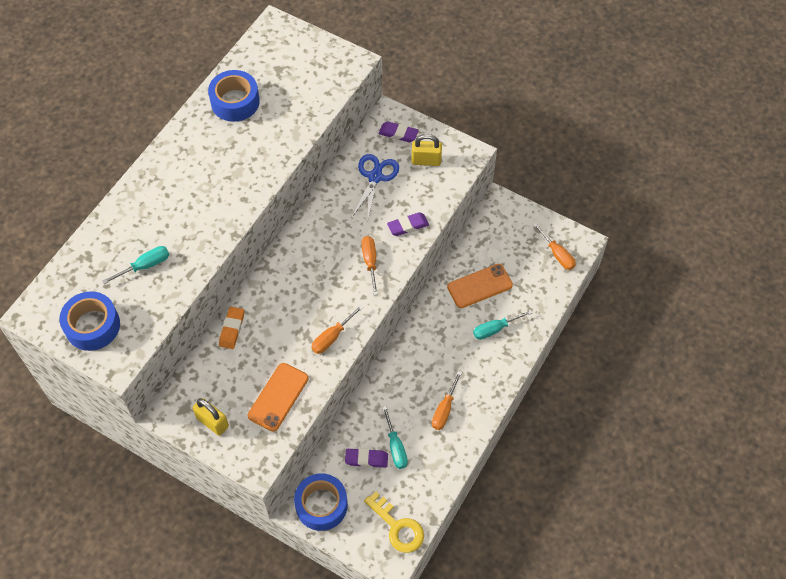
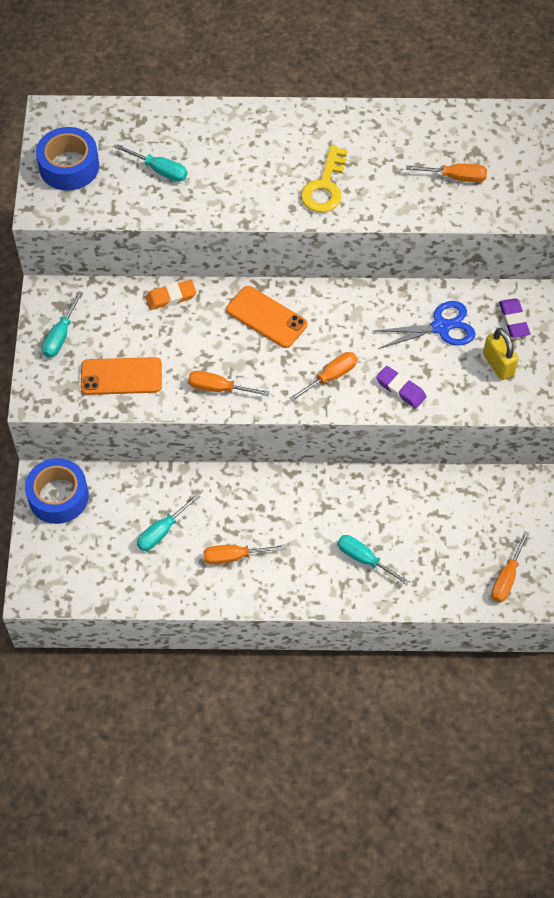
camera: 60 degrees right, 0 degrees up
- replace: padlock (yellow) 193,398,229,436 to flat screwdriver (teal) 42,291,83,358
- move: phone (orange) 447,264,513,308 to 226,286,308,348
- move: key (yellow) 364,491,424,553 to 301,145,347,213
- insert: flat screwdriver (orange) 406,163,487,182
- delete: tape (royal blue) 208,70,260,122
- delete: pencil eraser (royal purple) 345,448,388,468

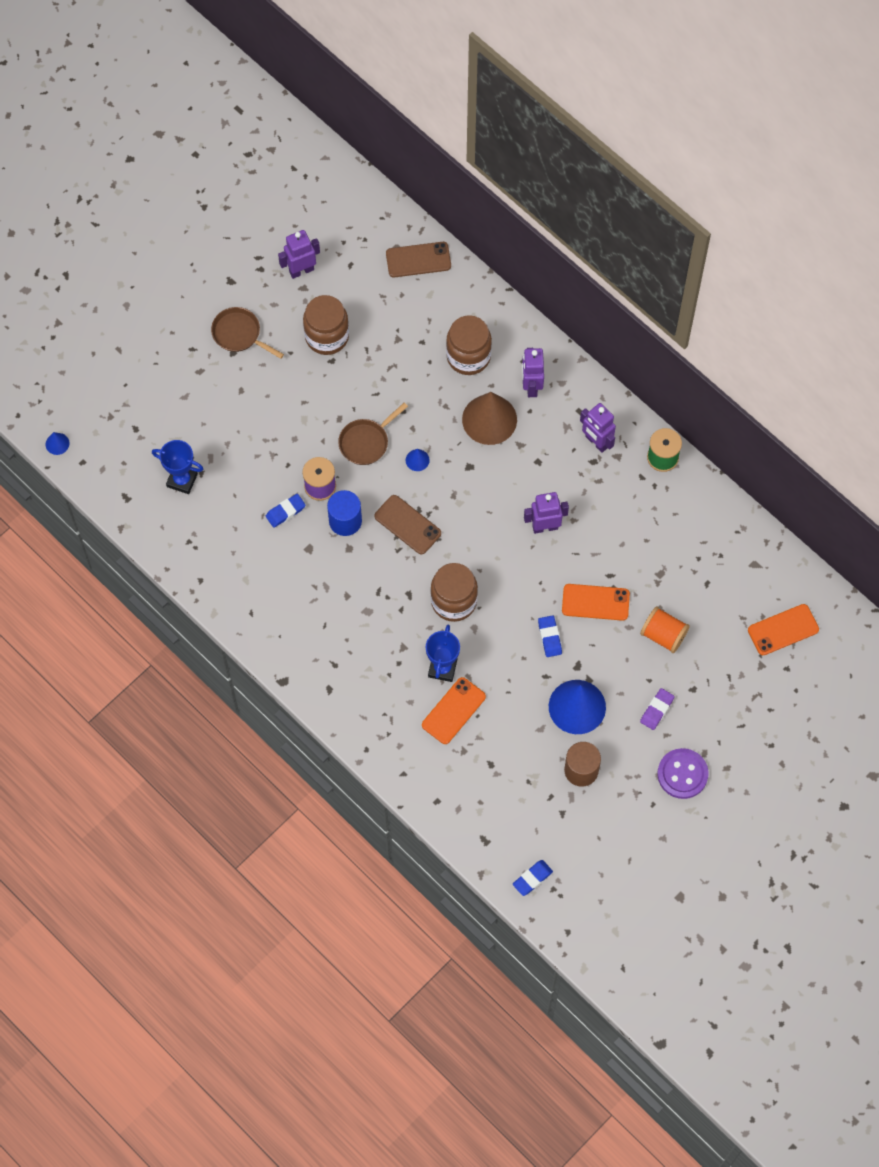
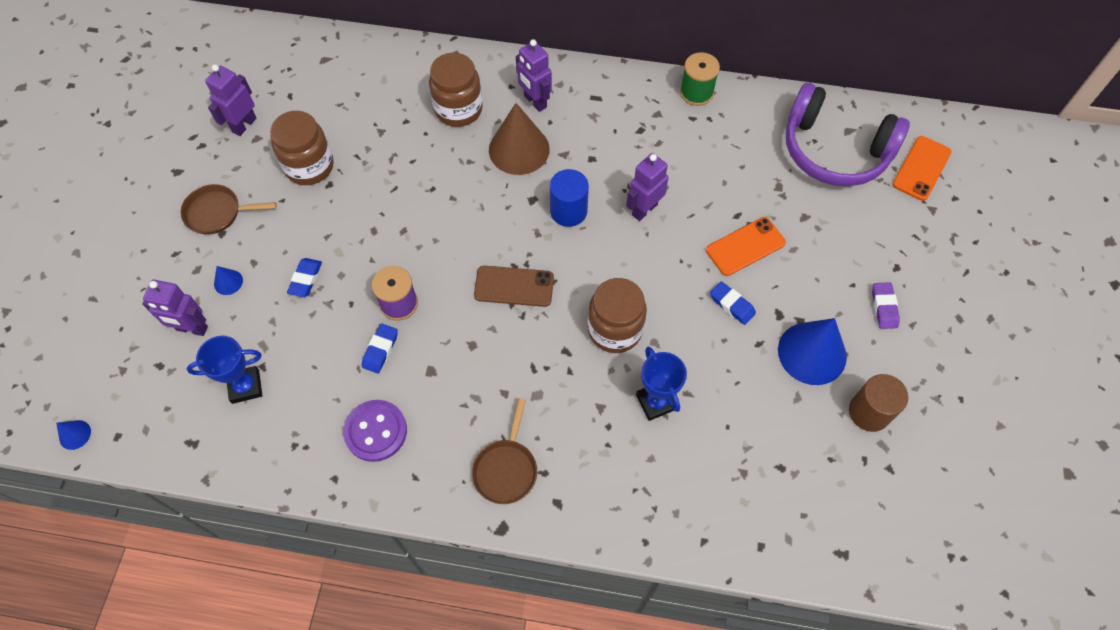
camera: 35 degrees left, 5 degrees down
- move: robot (royal purple) 580,403,616,453 to 142,279,208,336
- move: solid cone (royal blue) 406,449,430,471 to 214,266,243,295
- move: pencil eraser (royal blue) 513,860,553,896 to 287,258,322,297
- move: sewing button (royal purple) 657,748,709,799 to 343,400,407,462
- move: pan (russet) 338,403,408,465 to 472,398,537,504
- move: solid cylinder (royal blue) 327,490,362,536 to 550,169,589,227
- insert: headphones (royal purple) 786,83,910,186
- delete: phone (russet) 386,242,451,277
- delete: phone (orange) 422,677,486,744
- delete: spool (orange) 640,606,690,653

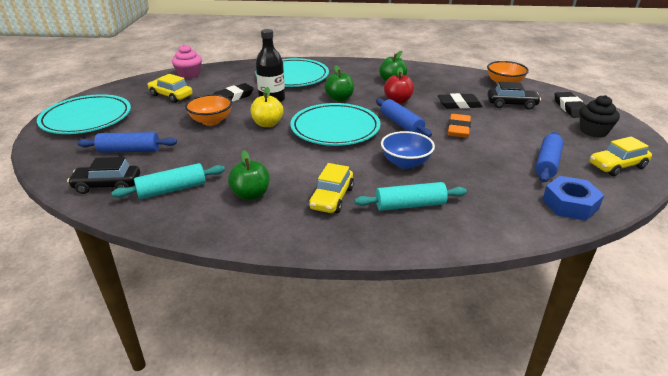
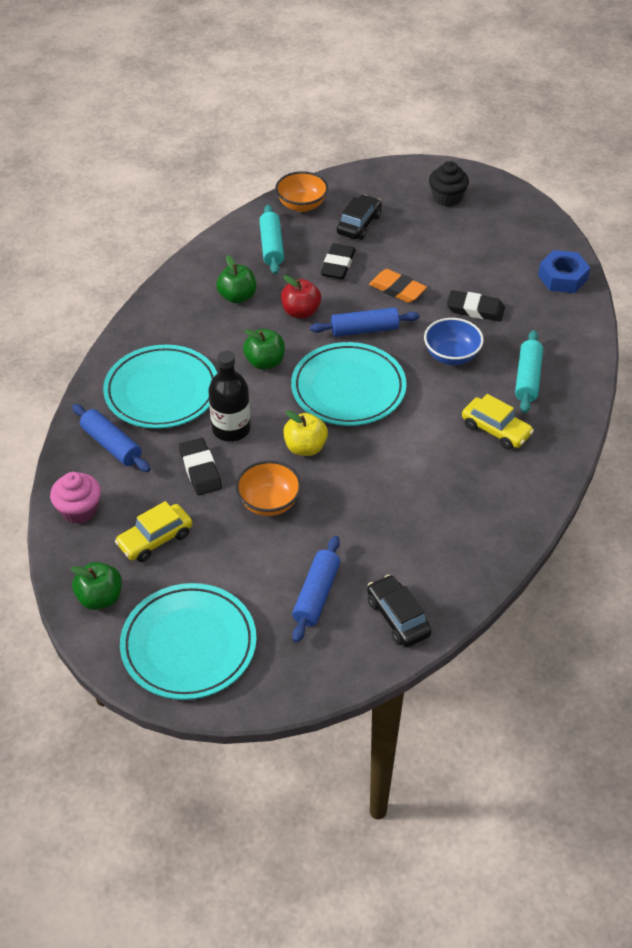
camera: 70 degrees left, 15 degrees up
- move: apple (emerald) 228,150,270,200 to 71,562,122,610
- move: dough roller (royal blue) 535,132,564,182 to 72,404,150,472
- move: dough roller (teal) 112,163,225,199 to 259,205,284,274
- rotate: toy car (ebony) 67,157,140,194 = 367,575,431,647 135 degrees clockwise
- move: pencil eraser (ebony) 555,92,585,118 to 447,290,505,321
- delete: toy car (yellow) 590,136,652,176

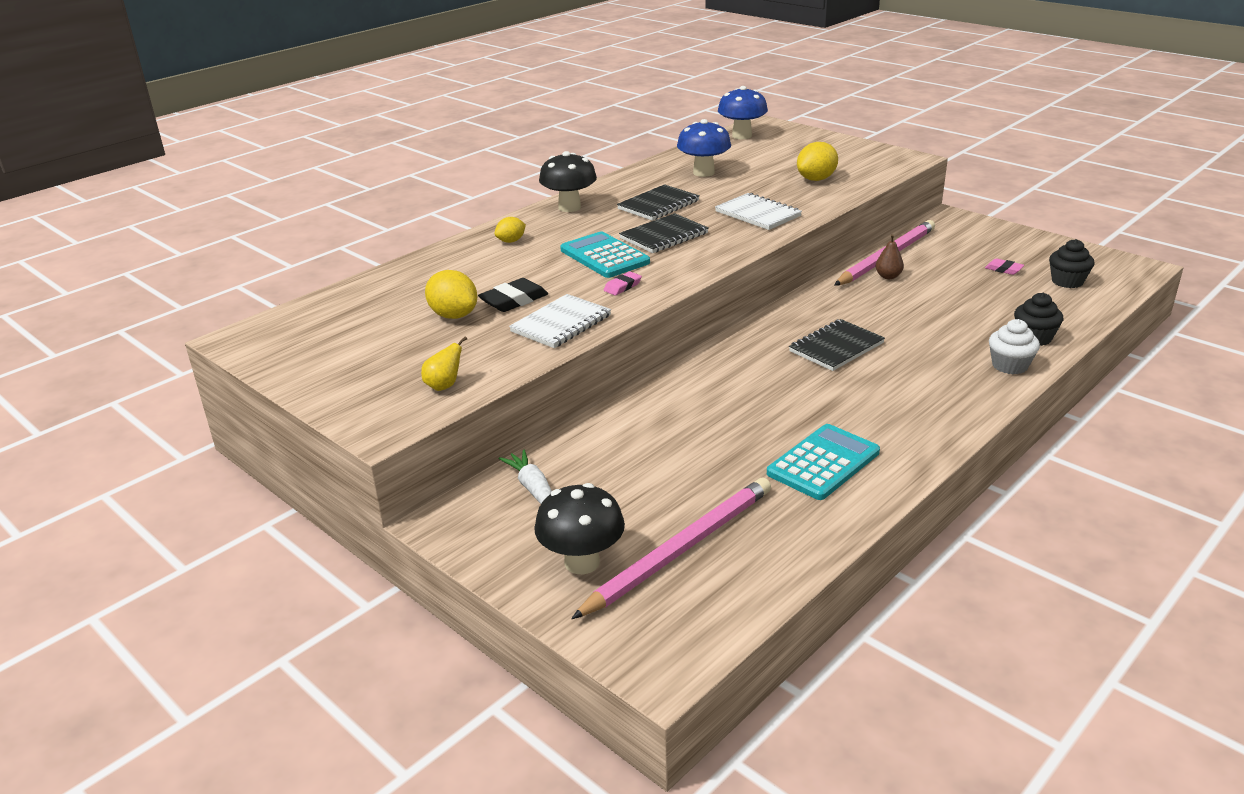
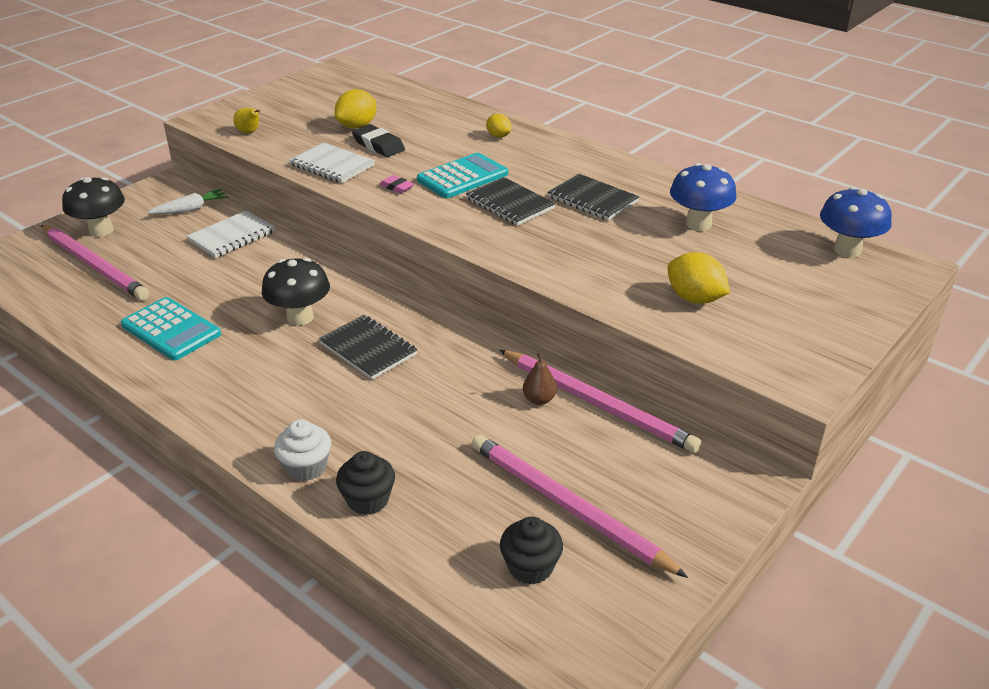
camera: 85 degrees right, 5 degrees up
- move: notepad (pure white) 715,193,802,230 to 187,210,275,258
- move: fungus (ebony) 539,151,597,212 to 262,258,330,326
- replace: pencil eraser (rosy) 985,258,1024,275 to wooden pencil (rosy) 472,434,688,578

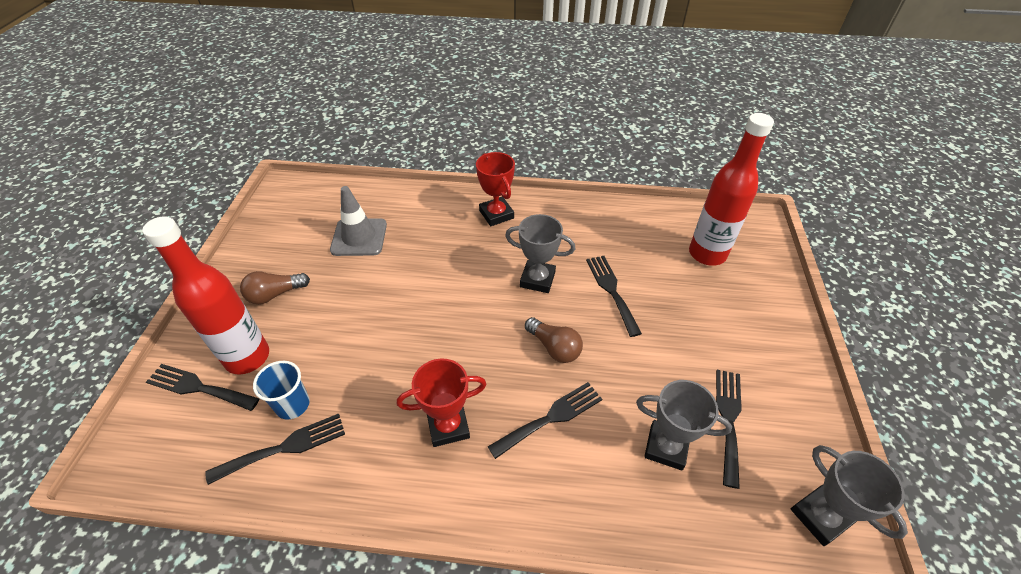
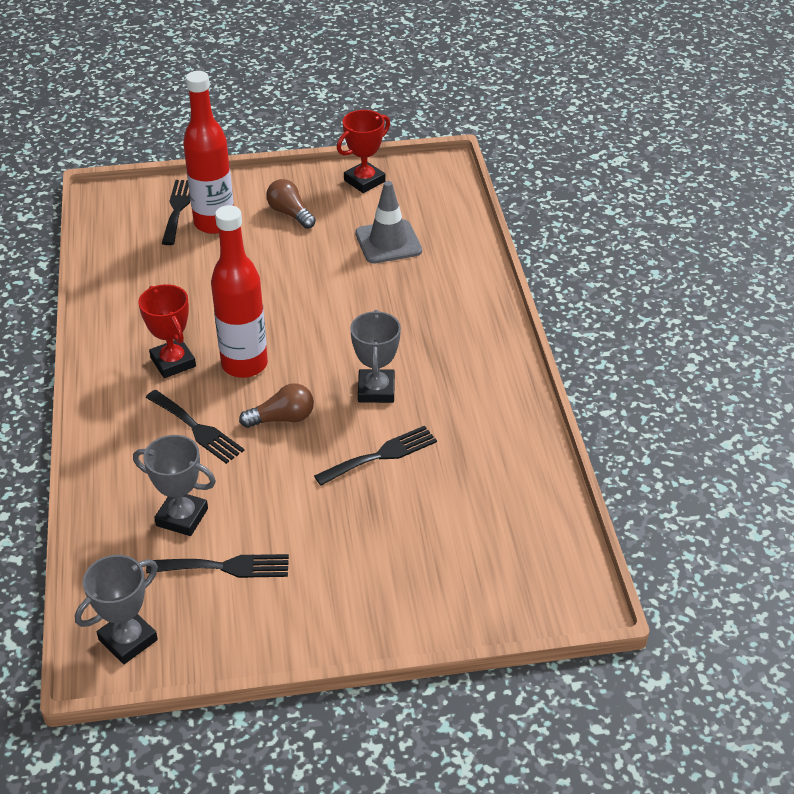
camera: 75 degrees right, 5 degrees down
- rotate: trophy (gray) 636,380,732,470 = 133,435,216,536 75 degrees counterclockwise
- move: flask (scarlet) 689,113,774,266 to 211,205,268,378
- rotate: light bulb (russet) 525,317,583,363 = 239,383,314,428 135 degrees counterclockwise
- move: trophy (scarlet) 476,152,515,226 to 337,110,390,193
- delete: table fork (ebony) 205,414,345,485
- delete: tumbler (royal blue) 253,361,310,420

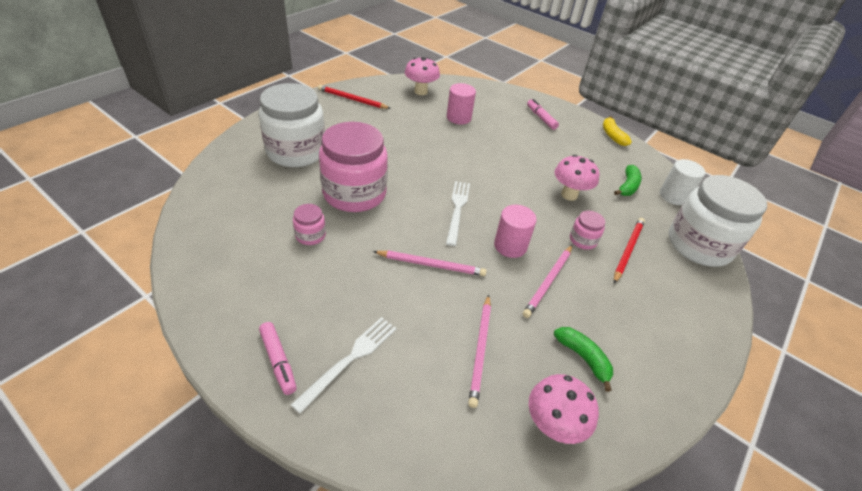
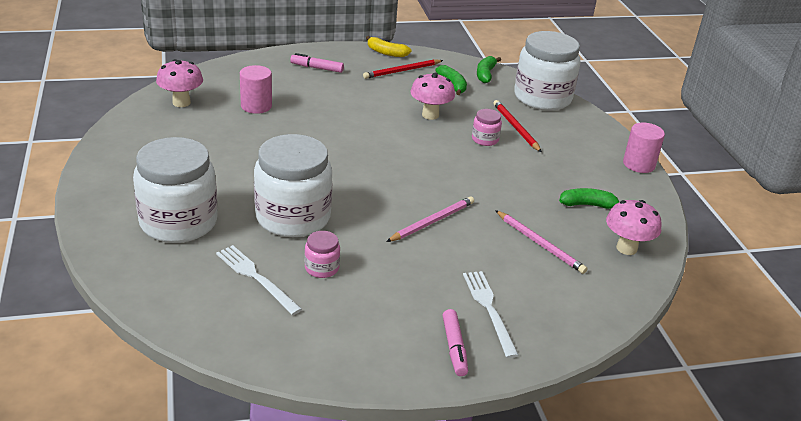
camera: 50 degrees left, 10 degrees down
- move: table fork (pure white) 446,181,470,246 to 216,245,302,315
- recolor: preserve jar (rosy) 319,122,388,212 to preserve jar (pure white) 254,134,332,237
- move: wooden pencil (scarlet) 318,85,391,109 to 363,59,443,79
- rotate: marker (rosy) 259,322,297,395 = 443,309,468,376 75 degrees clockwise
- replace: solid cylinder (pure white) 660,159,705,205 to banana fruit (emerald) 477,56,501,83
- move: solid cylinder (rosy) 494,205,537,258 to 623,122,665,173
- delete: wooden pencil (rosy) 523,245,572,318

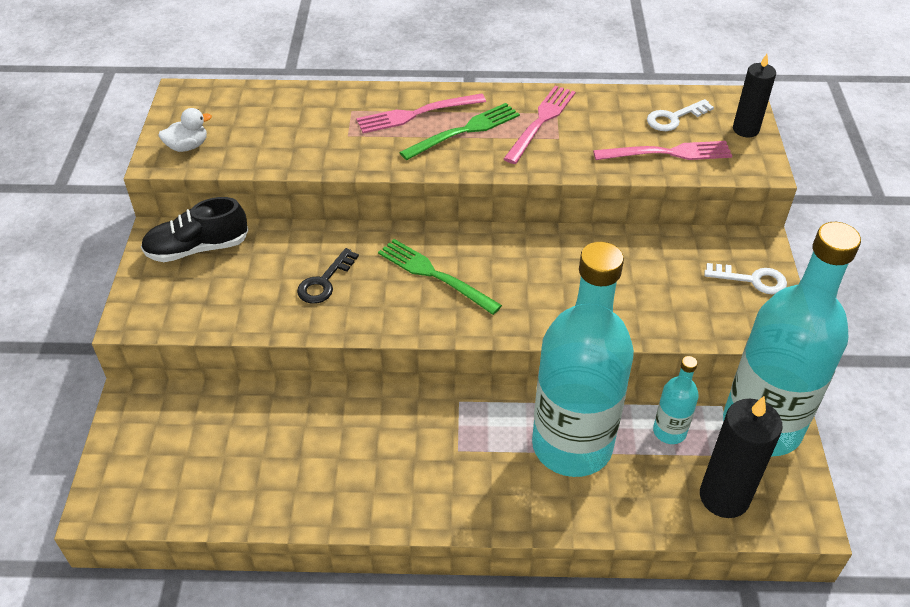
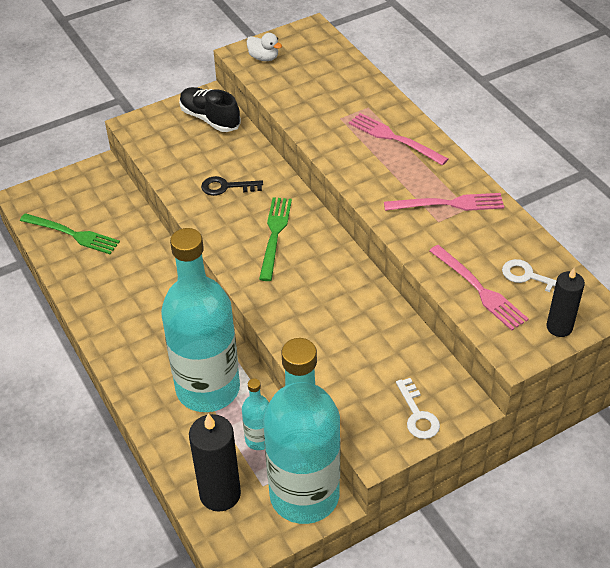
camera: 60 degrees right, 0 degrees up
- move: table fork (emerald) 399,103,520,160 to 20,213,120,254

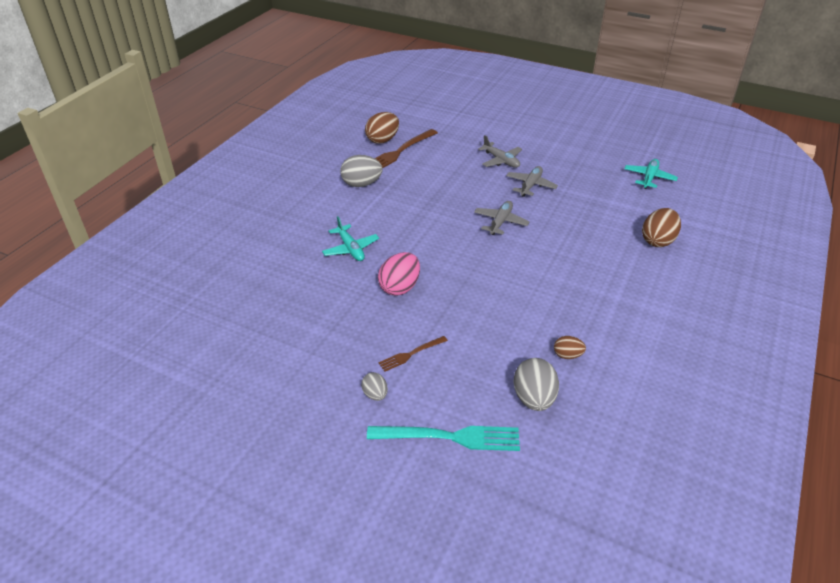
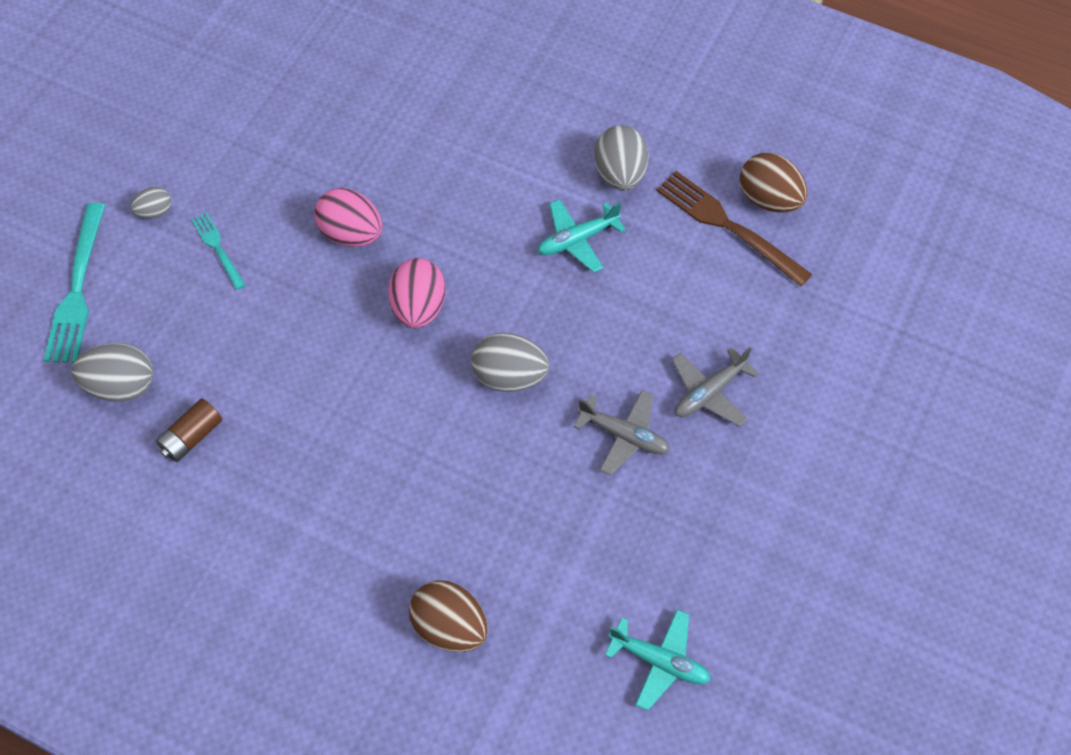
camera: 90 degrees right, 20 degrees up
- replace: egg (russet) 554,336,586,359 to battery (russet) 156,398,222,462
- recolor: table fork (russet) 378,336,448,372 to table fork (teal) 191,212,246,290
- insert: egg (rosy) 388,258,446,329
- replace: aeroplane (gray) 474,201,529,235 to egg (gray) 471,333,549,392
- move: aeroplane (teal) 322,216,379,261 to 537,199,626,273

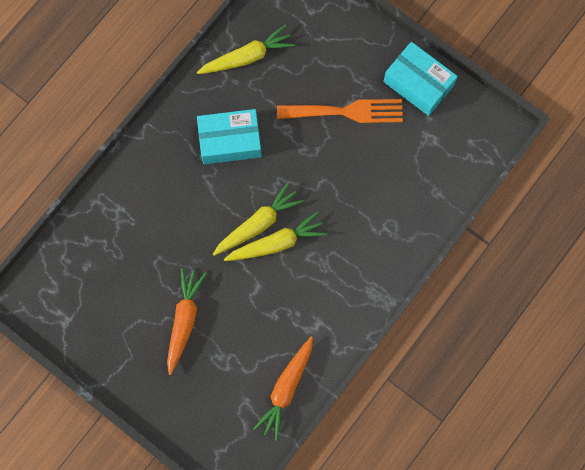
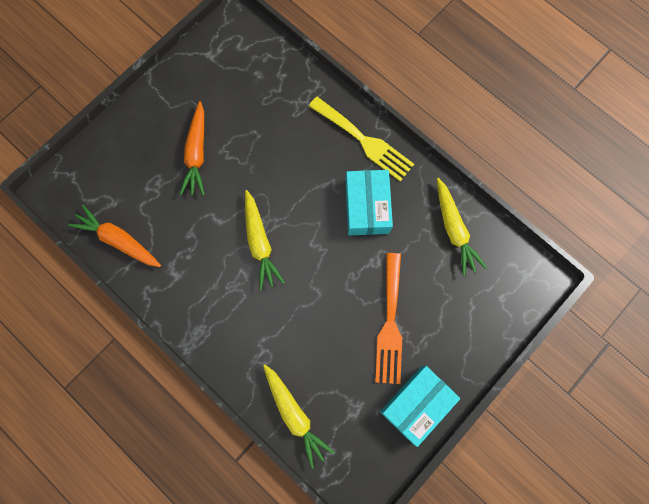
camera: 95 degrees right, 0 degrees up
- rotate: carrot (orange) 167,268,206,375 = 180,101,205,195 75 degrees clockwise
- move: carrot (yellow) 213,182,304,256 to 263,365,335,469
- insert: table fork (yellow) 309,97,414,181

